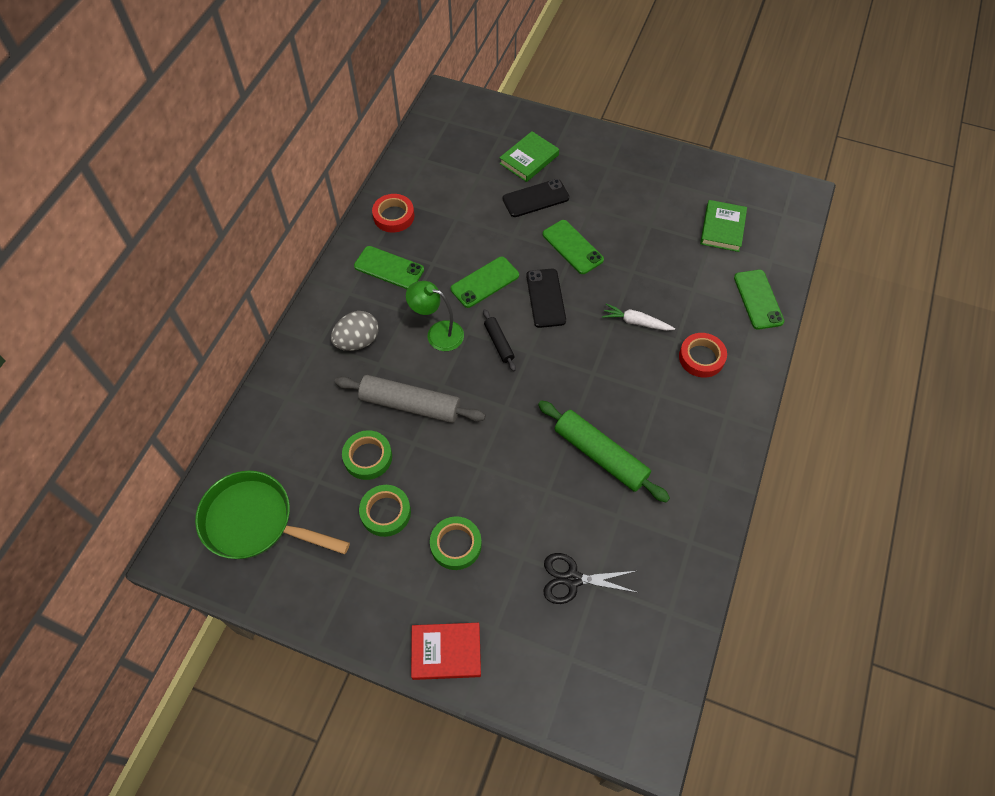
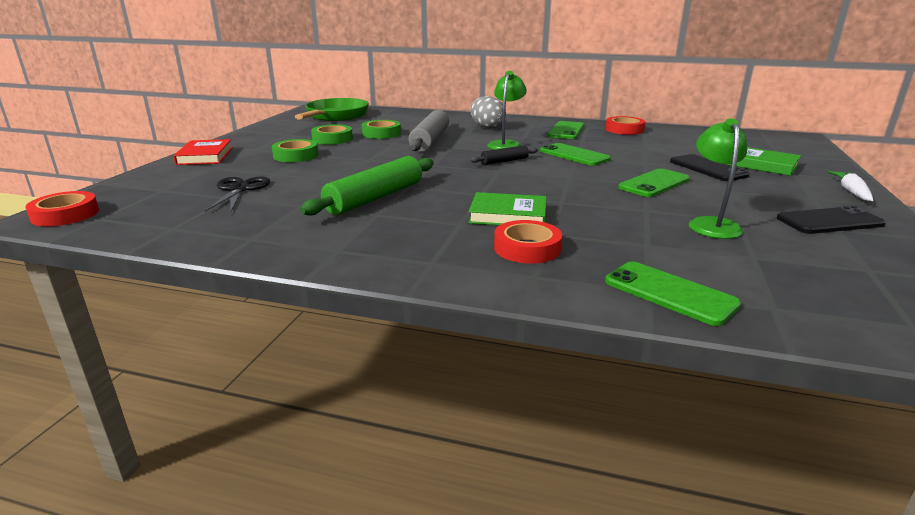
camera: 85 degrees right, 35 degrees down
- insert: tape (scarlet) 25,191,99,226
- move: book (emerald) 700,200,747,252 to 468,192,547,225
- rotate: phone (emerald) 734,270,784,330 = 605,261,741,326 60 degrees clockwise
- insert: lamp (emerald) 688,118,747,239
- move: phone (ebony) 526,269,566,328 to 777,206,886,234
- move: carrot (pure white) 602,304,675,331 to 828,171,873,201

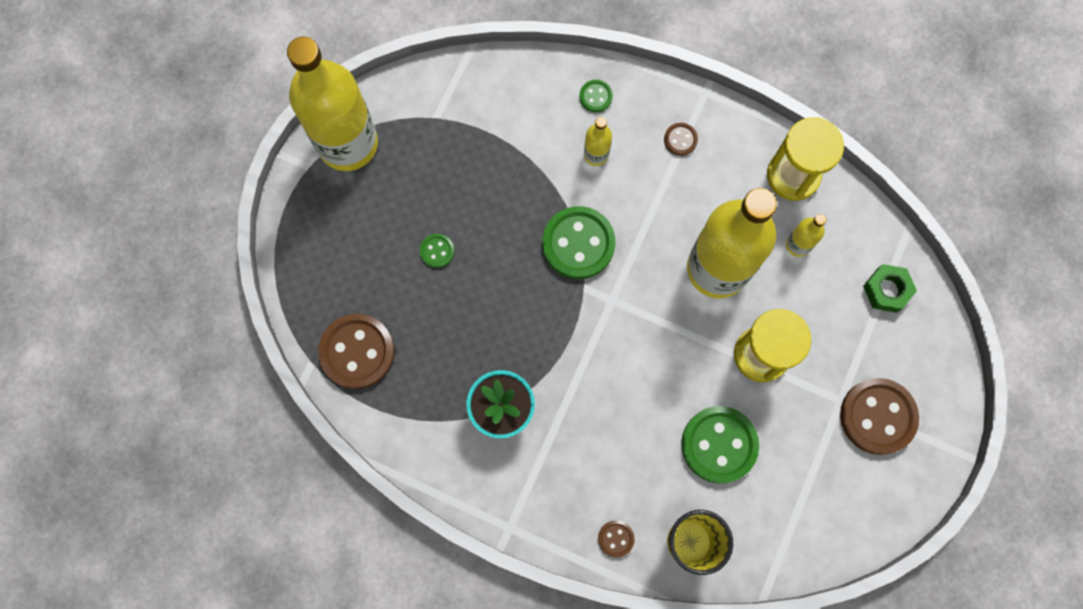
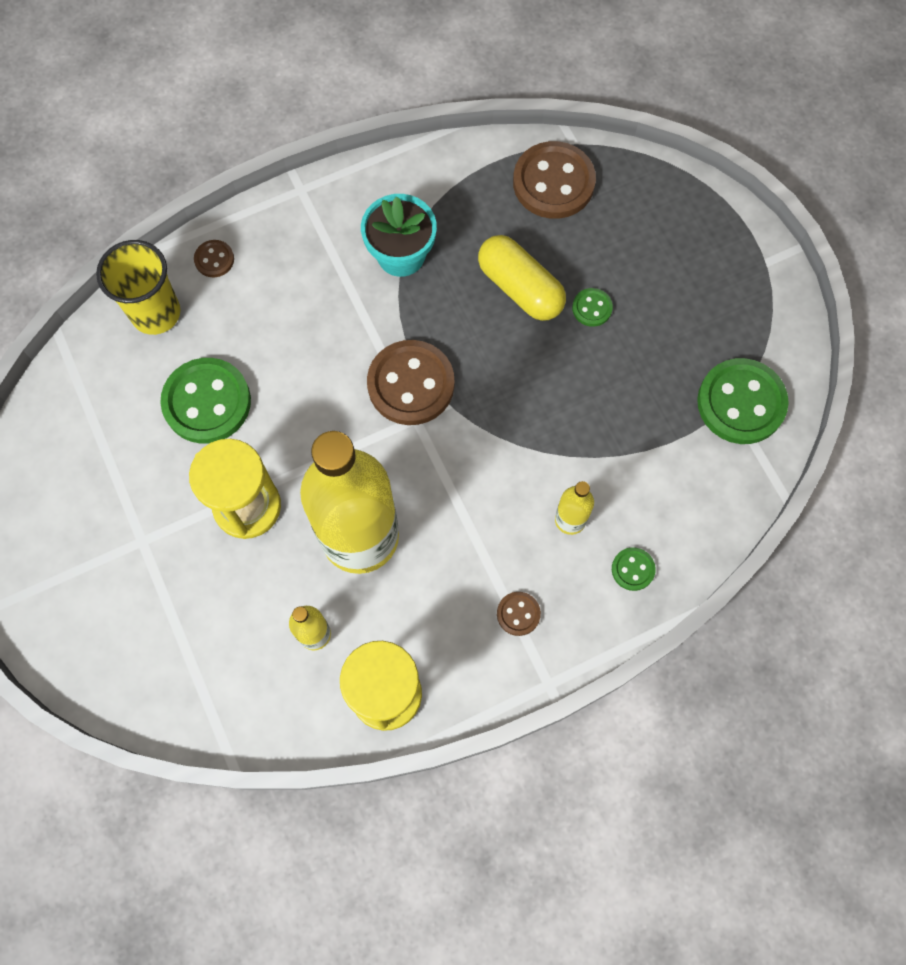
camera: 130 degrees right, 5 degrees down
- move: sewing button (russet) 840,378,919,455 to 367,340,455,425
- insert: pill (yellow) 478,235,566,321
- move: sewing button (emerald) 542,206,616,279 to 697,358,789,444
- delete: flask (yellow) 287,37,378,171
- delete: hexagon nut (emerald) 863,264,917,313

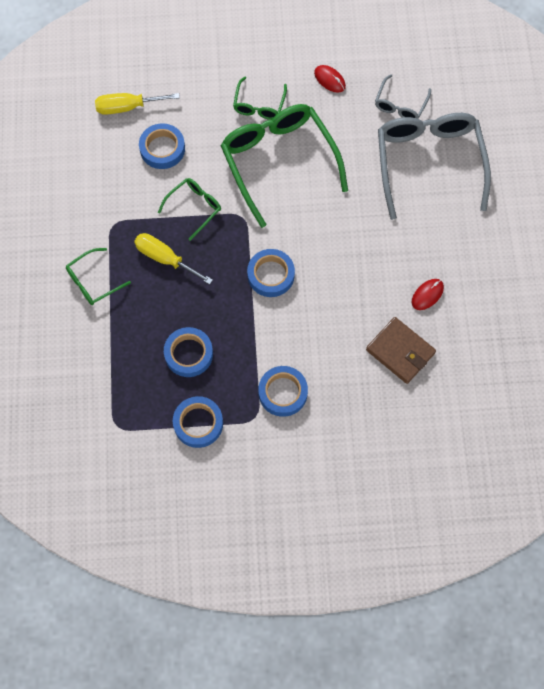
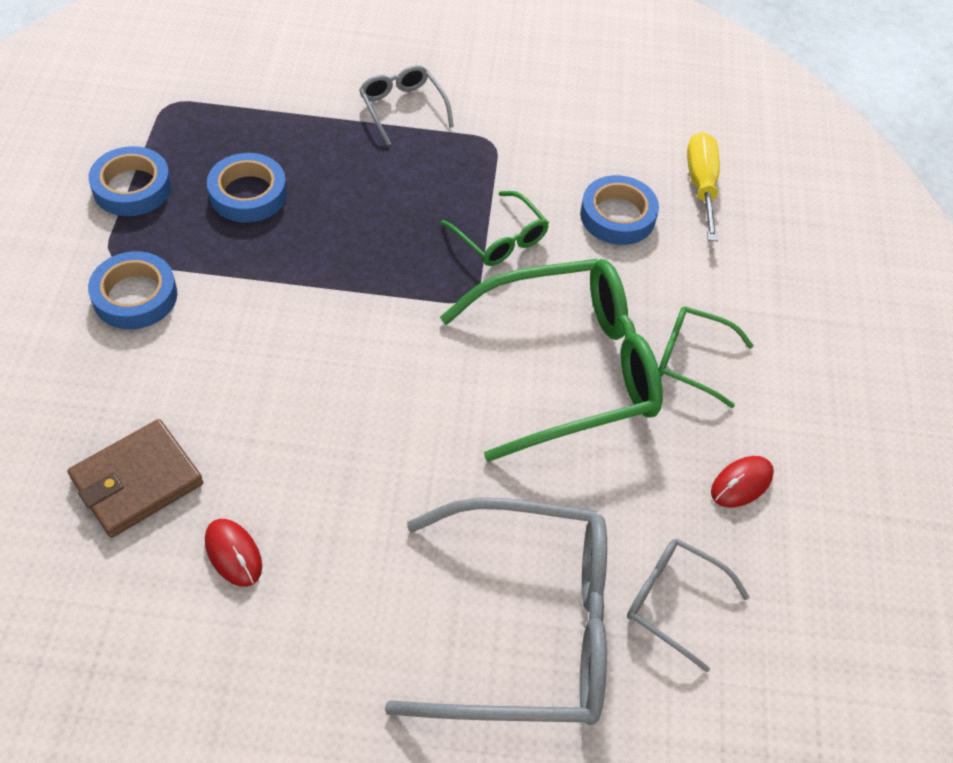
camera: 95 degrees right, 15 degrees down
- recolor: glasses (emerald) 66,248,131,305 to glasses (gray) 359,65,454,146
- delete: flat screwdriver (yellow) 134,233,213,285
- delete: tape (royal blue) 247,249,295,297

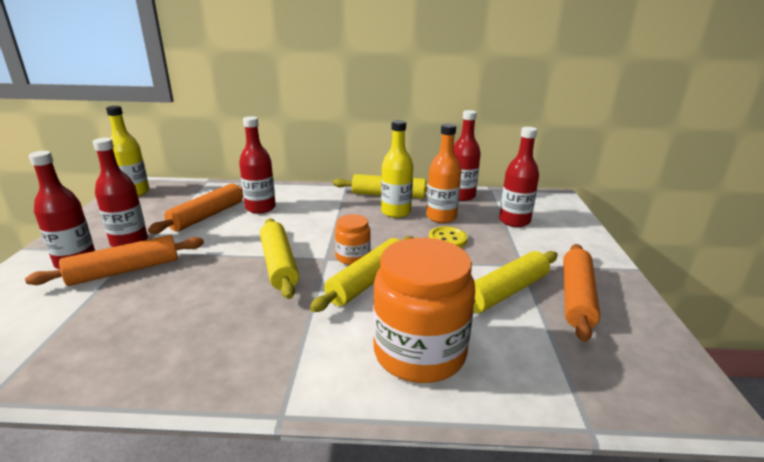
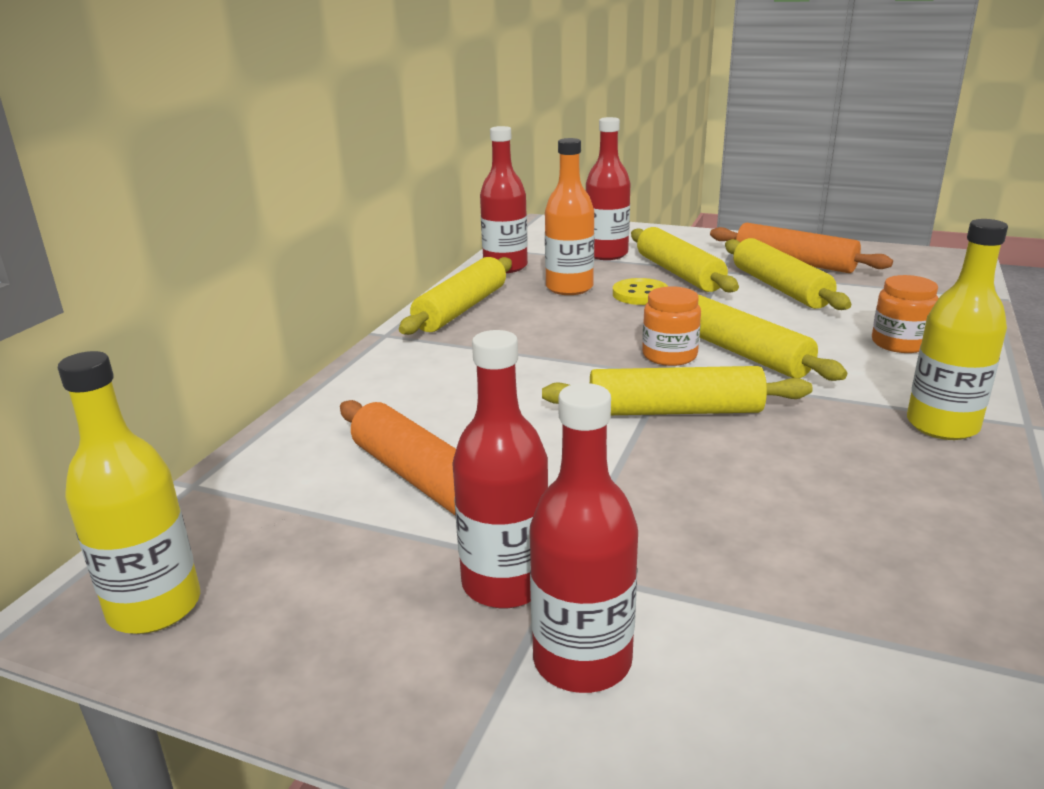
camera: 70 degrees left, 0 degrees up
- insert: dough roller (yellow) 631,227,739,292
- resize: preserve jar (orange) 373,238,475,383 = 872,275,939,353 x0.50
- move: flask (yellow) 381,120,413,218 to 907,219,1008,440
- delete: dough roller (orange) 25,235,204,286
- delete: flask (scarlet) 239,116,276,214

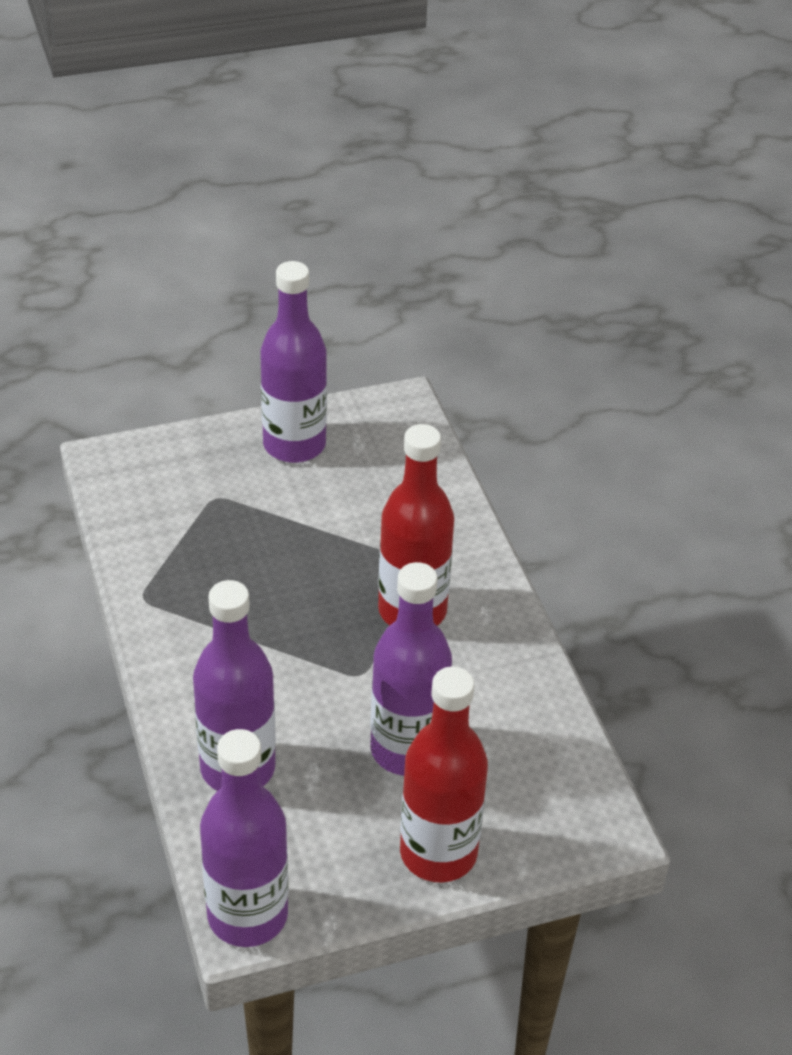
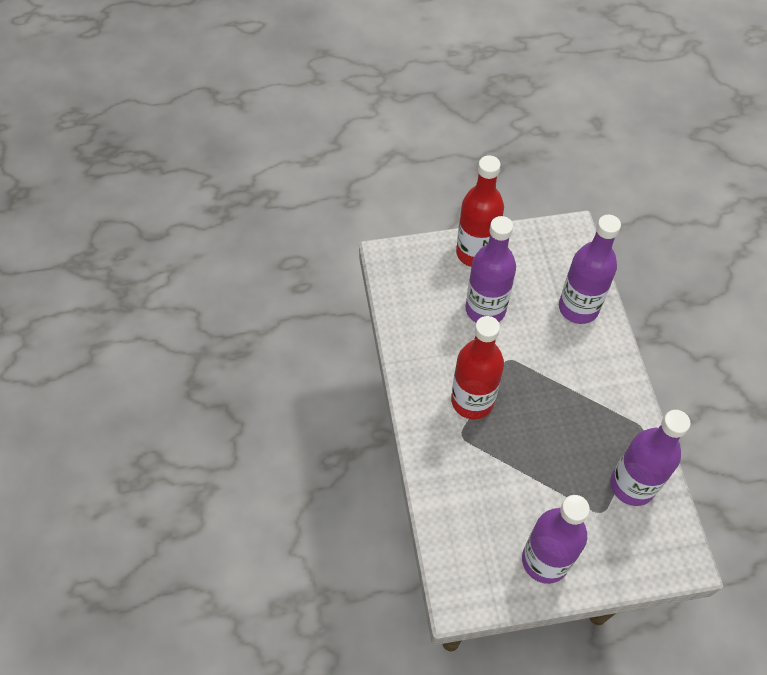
camera: 170 degrees left, 15 degrees up
- move: flask (royal purple) 200,729,288,947 to 610,410,691,506

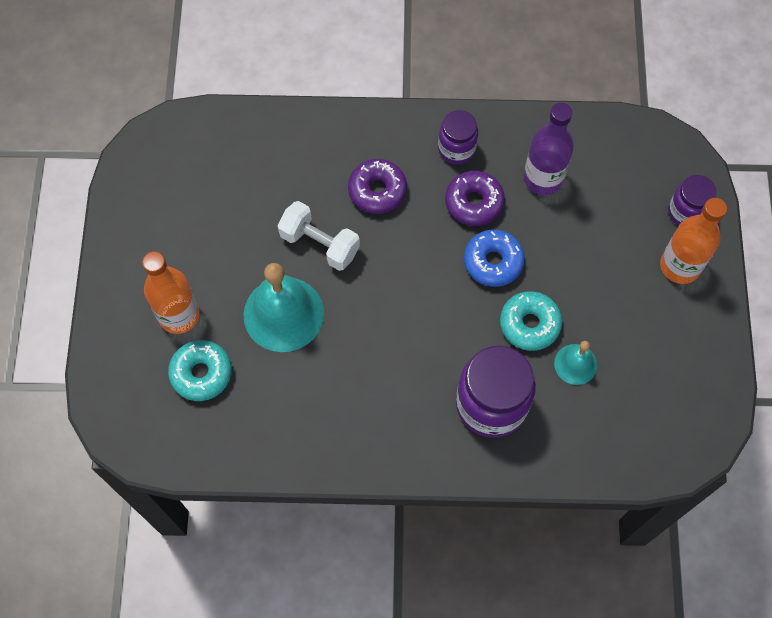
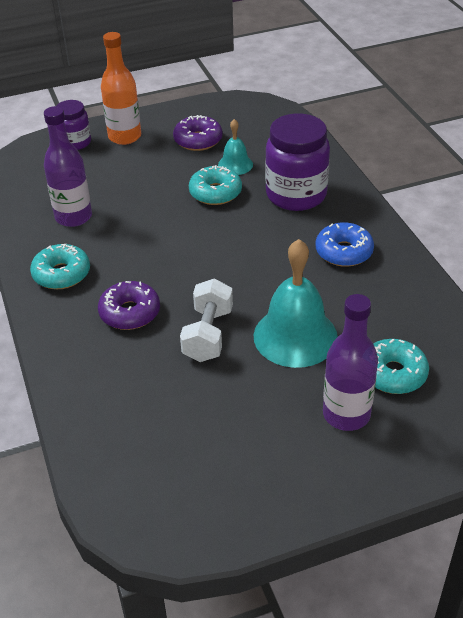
camera: 110 degrees left, 25 degrees down
- replace: preserve jar (royal purple) 438,110,478,164 to doughnut (teal) 30,244,90,289
- move: doughnut (royal purple) 445,171,505,226 to 173,115,223,151
- move: doughnut (royal blue) 464,229,525,287 to 316,222,374,267
- recolor: flask (orange) 142,251,200,334 to flask (royal purple) 323,294,378,431

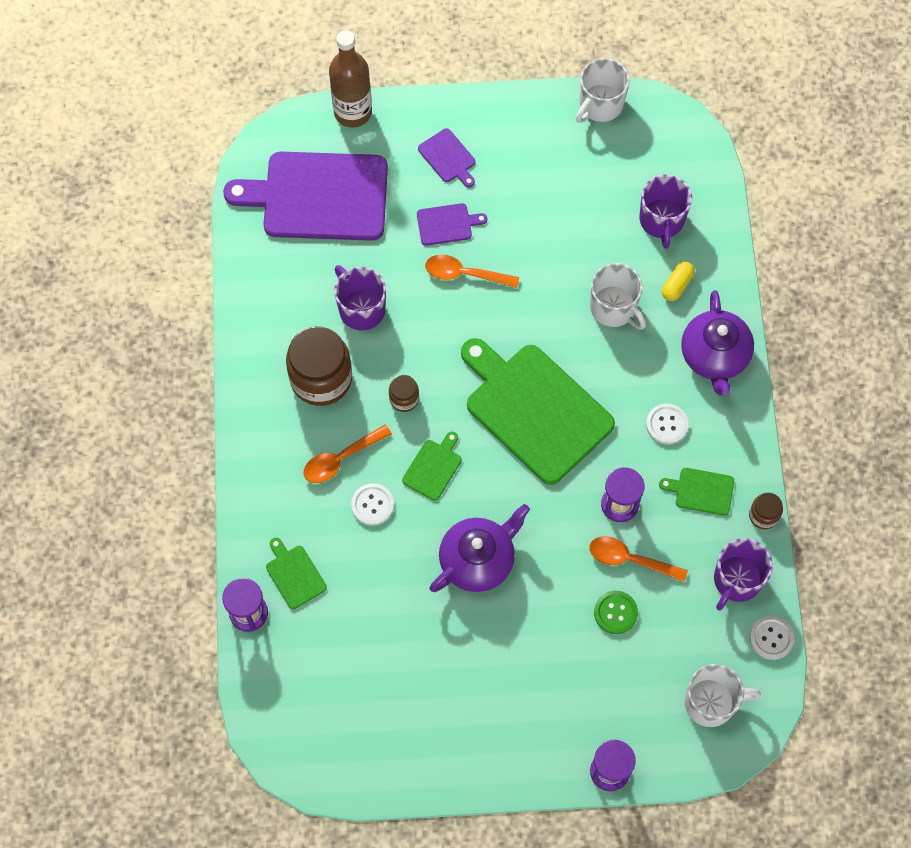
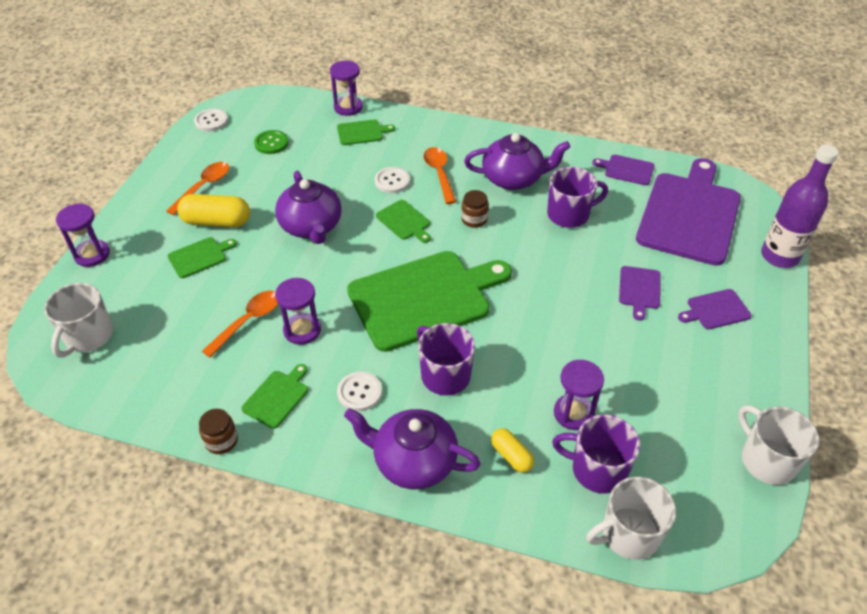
camera: 110 degrees right, 20 degrees down
- move: teaspoon (orange) 425,255,519,288 to 167,162,229,215
- insert: chopping board (emerald) 168,237,237,278
- insert: pill (yellow) 177,194,250,227
- move: sewing button (pure white) 750,616,794,660 to 194,109,228,132
- move: sewing button (emerald) 594,591,638,634 to 254,130,289,154
- move: coffee mug (royal purple) 714,538,773,611 to 417,323,475,396
- replace: preserve jar (russet) 286,326,352,406 to china teapot (royal purple) 464,133,570,190
- insert: sandglass (royal purple) 554,360,604,430
- move: coffee mug (pure white) 590,263,646,330 to 586,477,676,560
- insert: chopping board (royal purple) 592,155,655,185
- recolor: flask (russet) 329,30,372,128 to flask (royal purple) 761,145,839,268

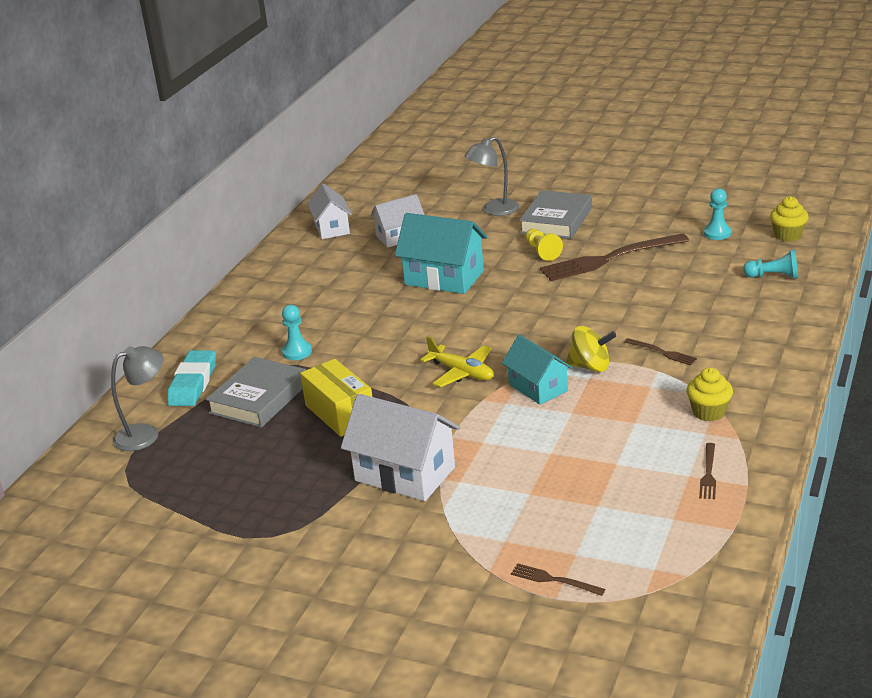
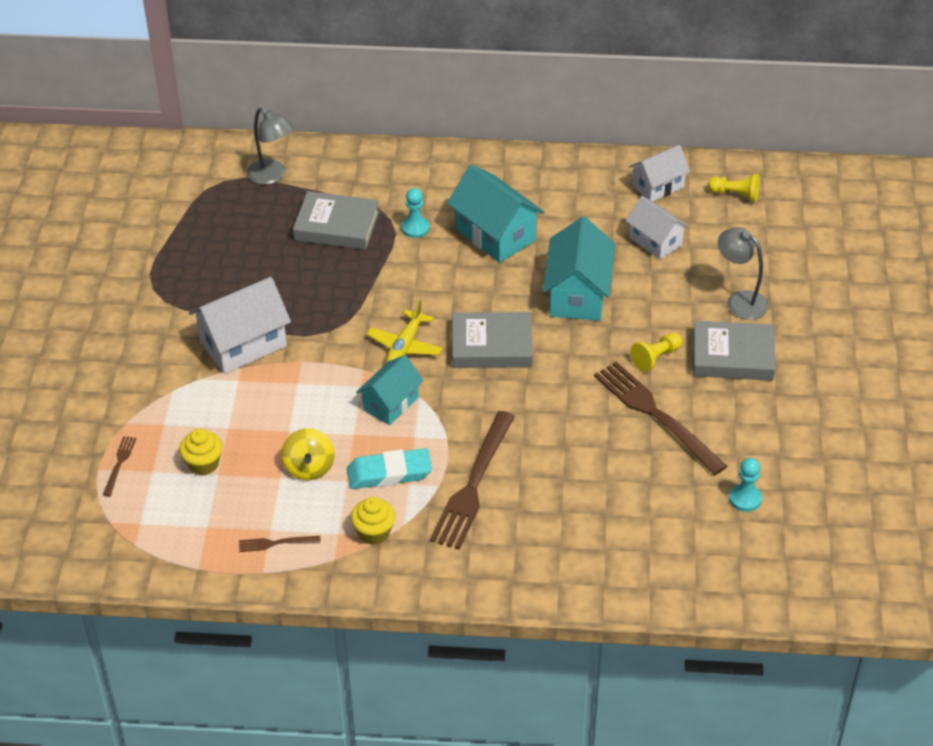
camera: 70 degrees right, 15 degrees up
- move: fairy cake (yellow) 770,196,809,242 to 179,429,223,475
- rotate: house (pure white) 341,394,460,501 = 189,277,291,374 45 degrees clockwise
- move: spinning top (yellow) 566,326,616,372 to 281,428,335,480
- move: pencil eraser (teal) 167,350,216,406 to 347,448,432,489
- resize: table fork (russet) 624,338,697,366 = 430,411,515,550 x2.27
- insert: house (teal) 447,164,544,263
- insert: book (gray) 452,312,533,368
- insert: pawn (yellow) 708,174,760,202
- delete: parcel (yellow) 300,359,372,437
- delete: pawn (teal) 743,249,798,279

